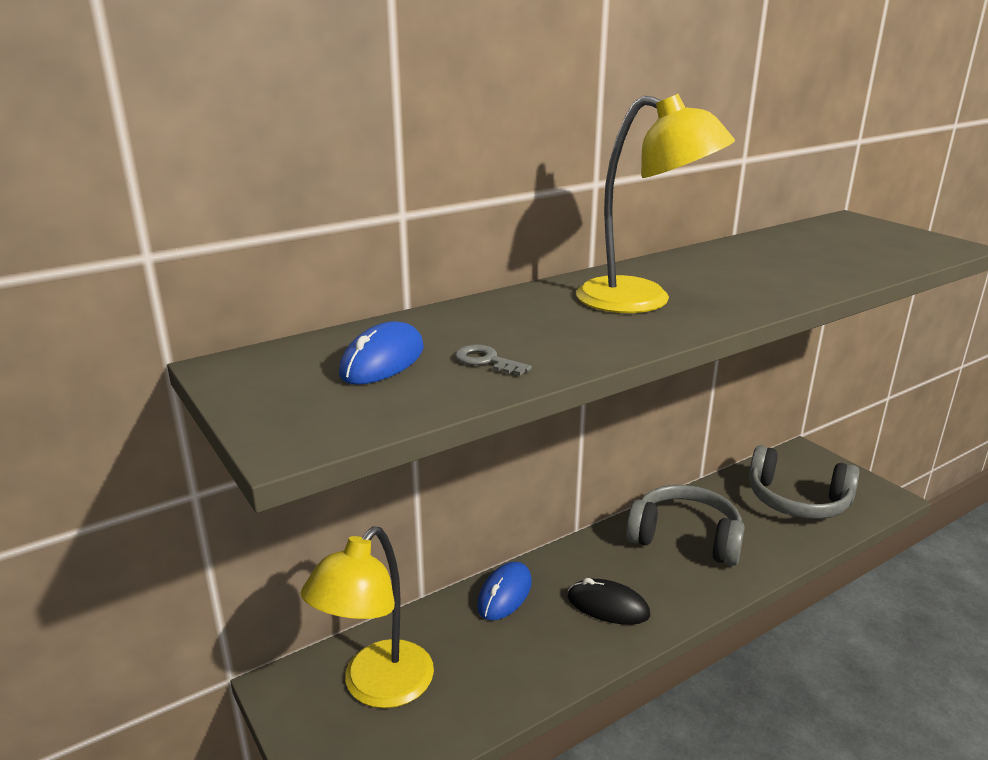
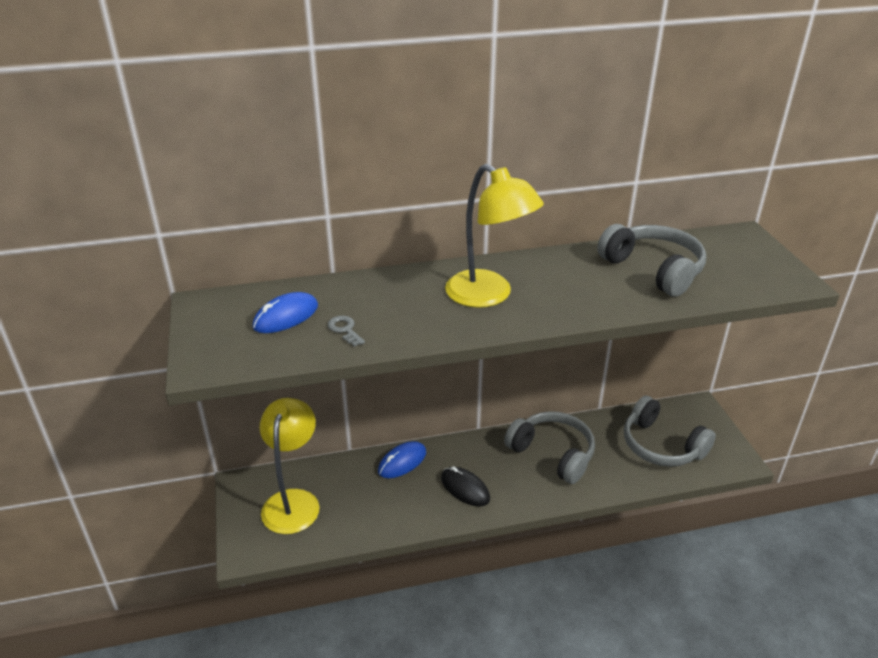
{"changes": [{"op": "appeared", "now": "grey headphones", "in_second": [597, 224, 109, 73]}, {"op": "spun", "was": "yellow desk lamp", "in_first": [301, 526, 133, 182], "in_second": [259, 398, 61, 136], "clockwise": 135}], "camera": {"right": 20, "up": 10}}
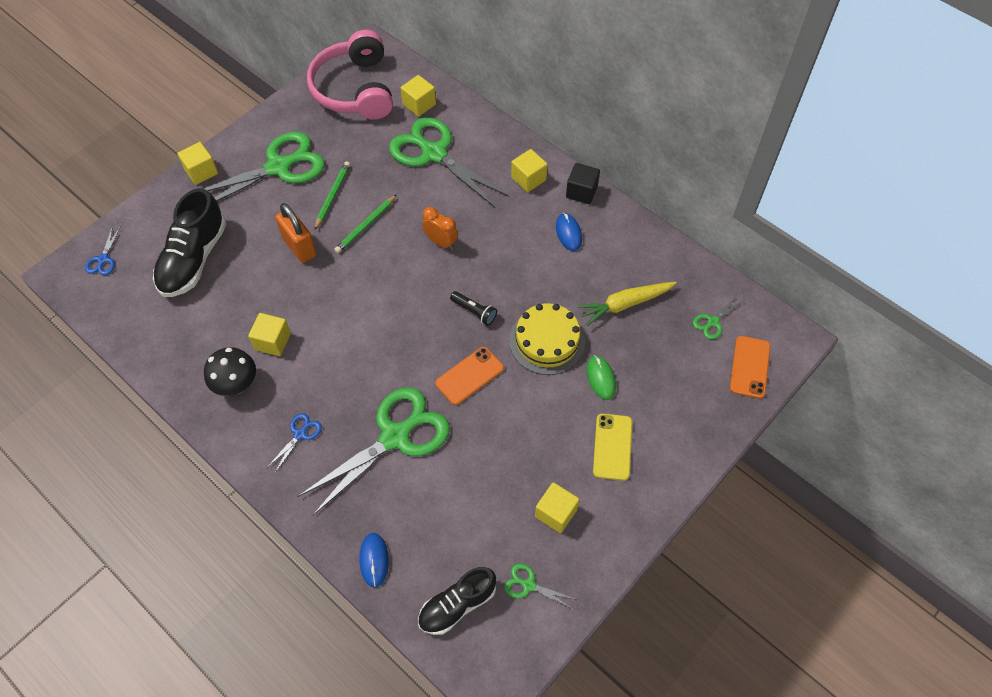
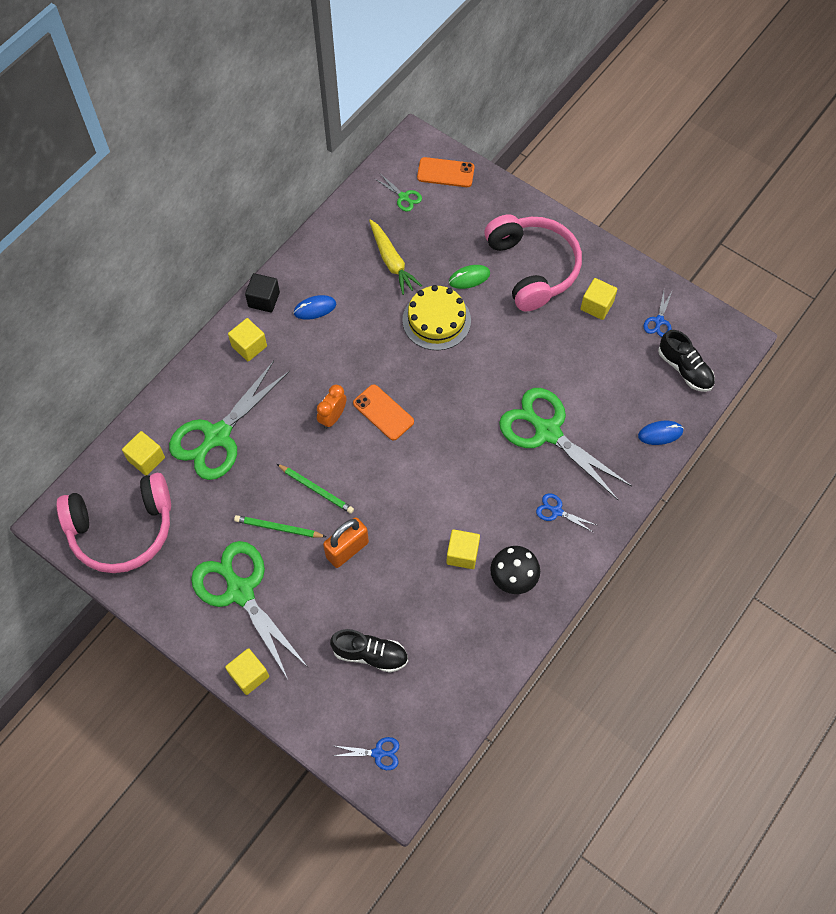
{"changes": [{"op": "missing", "was": "ebony flashlight", "in_first": [450, 291, 47, 35]}, {"op": "relocated", "was": "orange-coloured mobile phone", "in_first": [435, 347, 69, 58], "in_second": [353, 384, 61, 57]}, {"op": "exchanged", "was": "yellow mobile phone", "now": "rosy headphones", "in_first": [593, 414, 39, 67], "in_second": [484, 214, 98, 98]}, {"op": "colour", "was": "green pair of scissors", "now": "cobalt pair of scissors", "in_first": [505, 564, 72, 46], "in_second": [643, 291, 29, 46]}, {"op": "size", "was": "ebony shoe", "in_first": [153, 188, 74, 109], "in_second": [330, 629, 78, 44], "ratio": 0.66}], "camera": {"right": -95, "up": 5}}
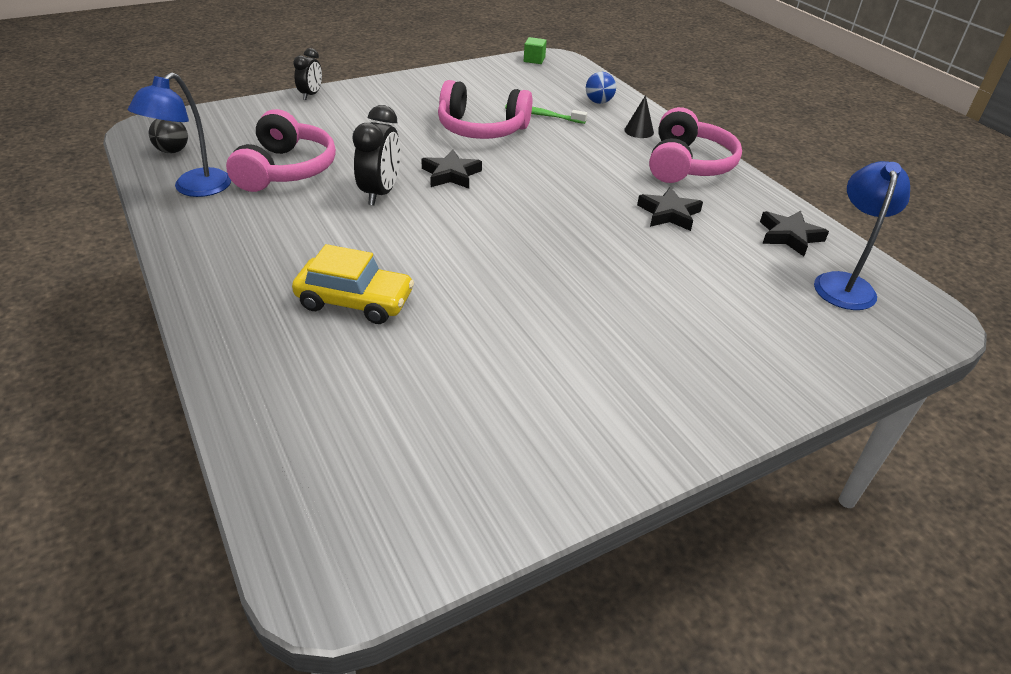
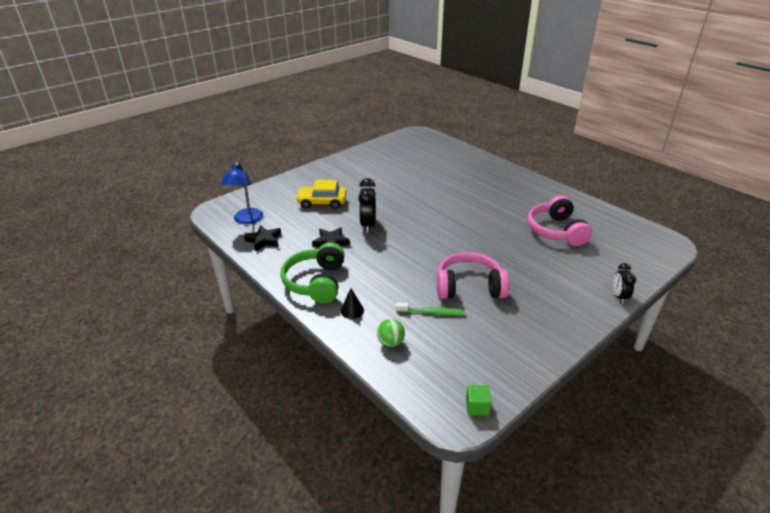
{"changes": [{"op": "missing", "was": "cobalt desk lamp", "in_first": [128, 72, 103, 125]}, {"op": "missing", "was": "ebony sphere", "in_first": [149, 119, 39, 34]}, {"op": "missing", "was": "ebony star shape", "in_first": [421, 149, 61, 40]}, {"op": "relocated", "was": "yellow automobile", "in_first": [292, 244, 122, 80], "in_second": [296, 180, 51, 29]}, {"op": "relocated", "was": "ebony alarm clock", "in_first": [352, 105, 49, 100], "in_second": [358, 178, 17, 55]}, {"op": "colour", "was": "cobalt sphere", "now": "green sphere", "in_first": [586, 72, 30, 32], "in_second": [377, 319, 28, 28]}, {"op": "colour", "was": "rosy headphones", "now": "green headphones", "in_first": [649, 107, 93, 76], "in_second": [280, 242, 65, 61]}], "camera": {"right": 170, "up": -5}}
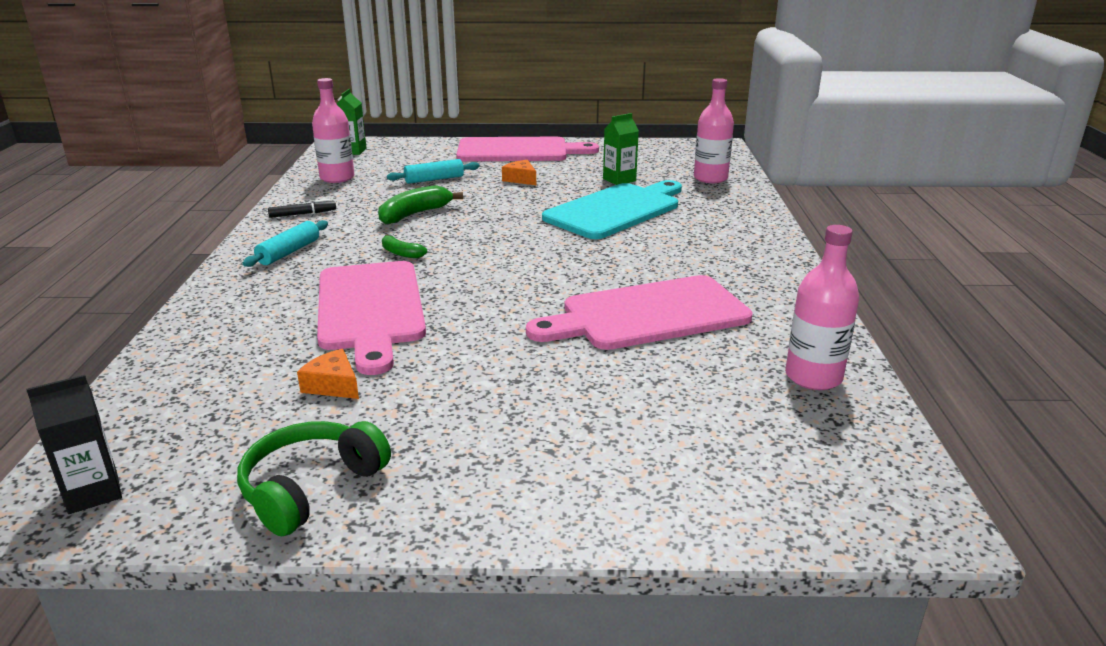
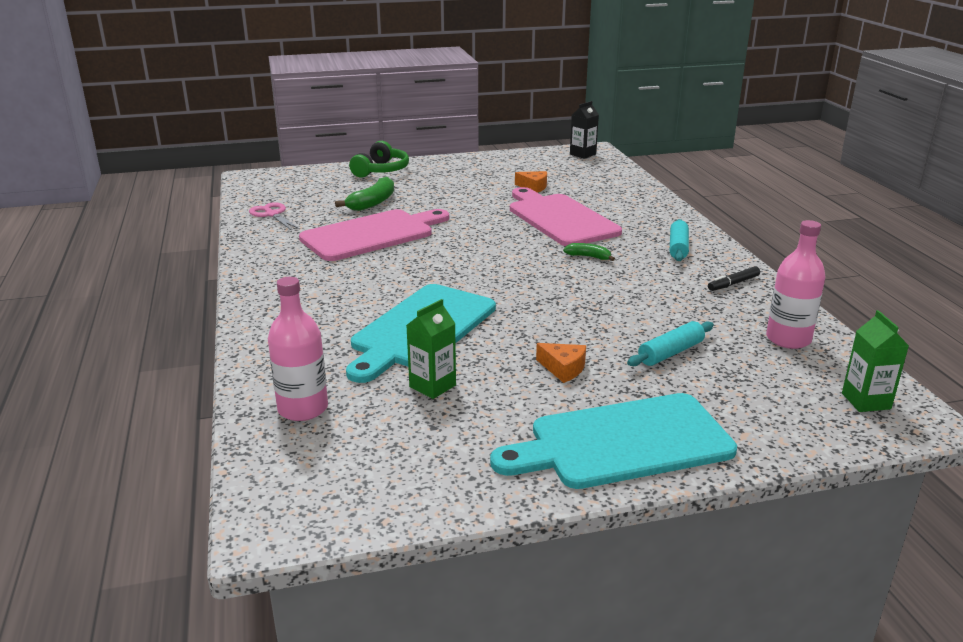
{"changes": [{"op": "relocated", "was": "green headphones", "in_first": [237, 421, 154, 115], "in_second": [349, 141, 60, 37]}, {"op": "relocated", "was": "green banana fruit", "in_first": [378, 185, 85, 39], "in_second": [335, 177, 59, 34]}, {"op": "exchanged", "was": "rosy bottle", "now": "rosy pair of scissors", "in_first": [785, 225, 74, 165], "in_second": [249, 202, 51, 29]}, {"op": "colour", "was": "rosy cutting board", "now": "aqua cutting board", "in_first": [456, 137, 143, 24], "in_second": [490, 393, 247, 96]}], "camera": {"right": 165, "up": 0}}
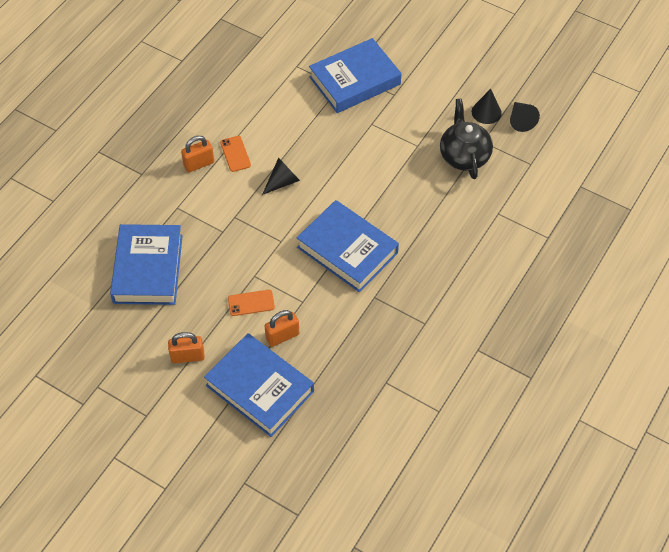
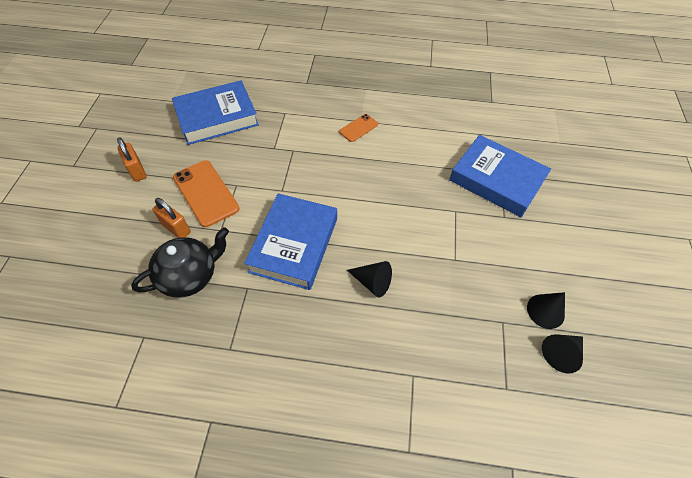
{"changes": [{"op": "missing", "was": "orange-coloured padlock", "in_first": [181, 136, 33, 36]}, {"op": "missing", "was": "cobalt book", "in_first": [204, 333, 110, 104]}, {"op": "relocated", "was": "ebony solid cone", "in_first": [262, 158, 38, 37], "in_second": [347, 261, 45, 37]}, {"op": "relocated", "was": "ebony teapot", "in_first": [440, 99, 53, 80], "in_second": [131, 227, 98, 71]}, {"op": "size", "was": "orange-coloured mobile phone", "in_first": [228, 290, 47, 26], "in_second": [173, 160, 66, 67], "ratio": 1.81}], "camera": {"right": 65, "up": 0}}
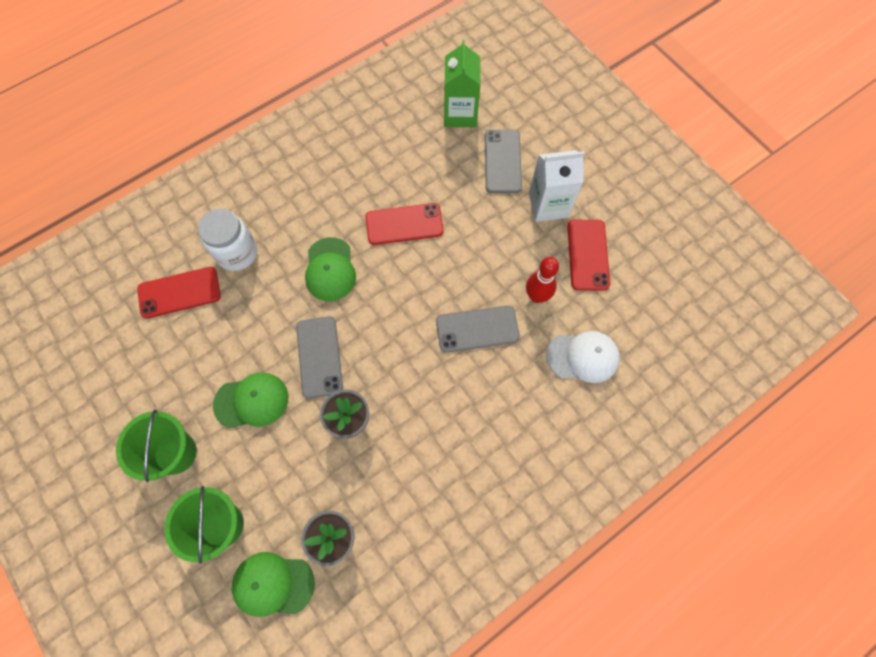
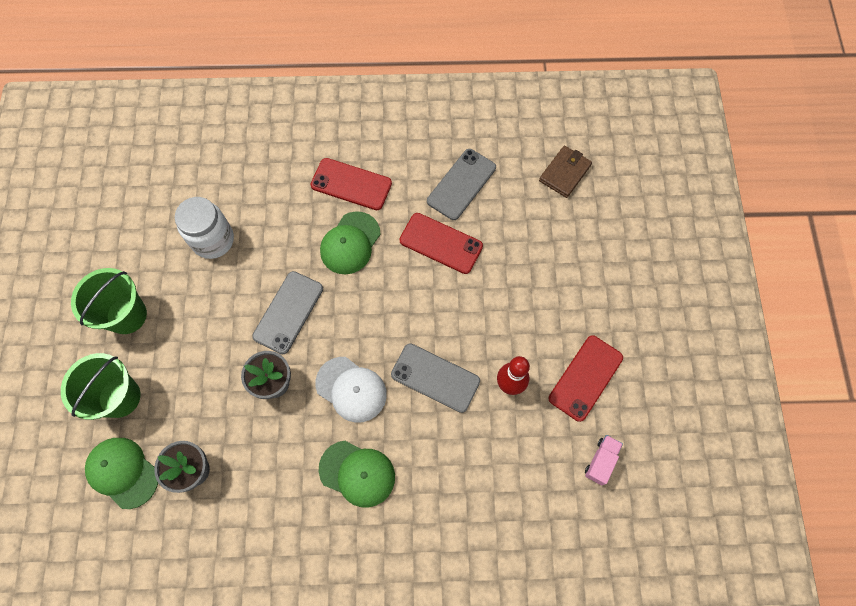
{"changes": [{"op": "missing", "was": "white carton", "in_first": [529, 150, 56, 72]}, {"op": "appeared", "now": "rosy toy truck", "in_second": [585, 435, 38, 50]}, {"op": "relocated", "was": "red mobile phone", "in_first": [137, 267, 84, 52], "in_second": [311, 158, 81, 52]}, {"op": "relocated", "was": "white jam jar", "in_first": [198, 209, 59, 62], "in_second": [175, 197, 59, 62]}, {"op": "relocated", "was": "green cap", "in_first": [213, 372, 75, 56], "in_second": [319, 441, 76, 67]}, {"op": "relocated", "was": "grey mobile phone", "in_first": [485, 130, 37, 63], "in_second": [427, 149, 69, 71]}, {"op": "relocated", "was": "white cap", "in_first": [546, 331, 74, 52], "in_second": [315, 357, 72, 66]}, {"op": "exchanged", "was": "green carton", "now": "brown billfold", "in_first": [444, 40, 37, 87], "in_second": [539, 146, 53, 52]}], "camera": {"right": 35, "up": 0}}
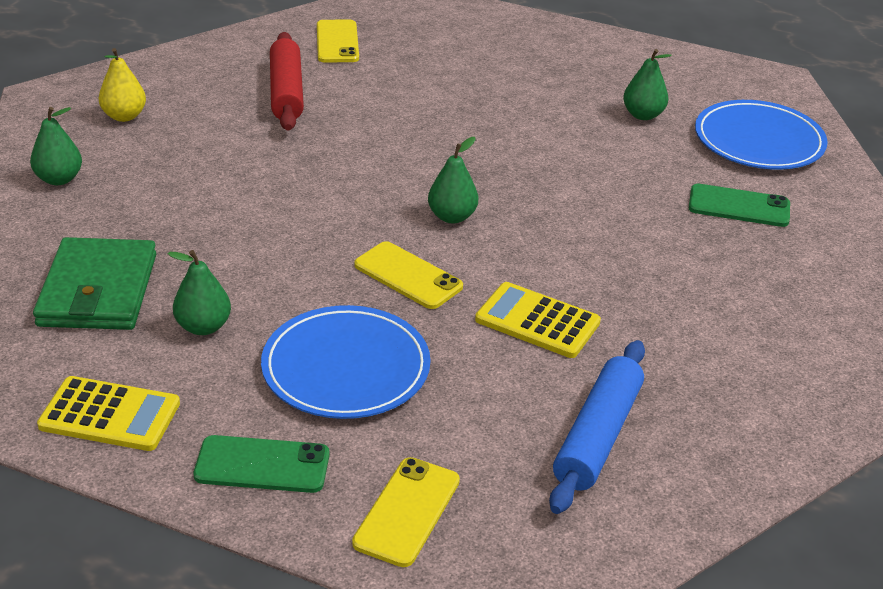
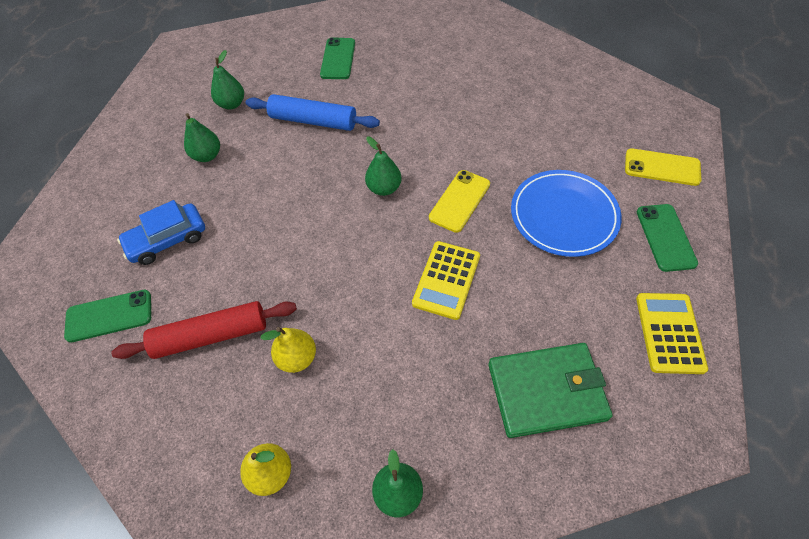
{"changes": [{"op": "missing", "was": "cobalt plate", "in_first": [695, 100, 133, 70]}, {"op": "appeared", "now": "cobalt automobile", "in_second": [117, 200, 88, 65]}, {"op": "appeared", "now": "yellow pear", "in_second": [260, 327, 56, 46]}, {"op": "relocated", "was": "green pear", "in_first": [168, 250, 63, 85], "in_second": [184, 113, 36, 49]}, {"op": "relocated", "was": "yellow pocket calculator", "in_first": [475, 282, 126, 76], "in_second": [412, 241, 68, 79]}, {"op": "relocated", "was": "cobalt pastry roller", "in_first": [549, 340, 96, 174], "in_second": [246, 94, 134, 37]}, {"op": "colour", "was": "yellow mobile phone", "now": "green mobile phone", "in_first": [317, 20, 42, 42], "in_second": [64, 290, 87, 53]}], "camera": {"right": -95, "up": 20}}
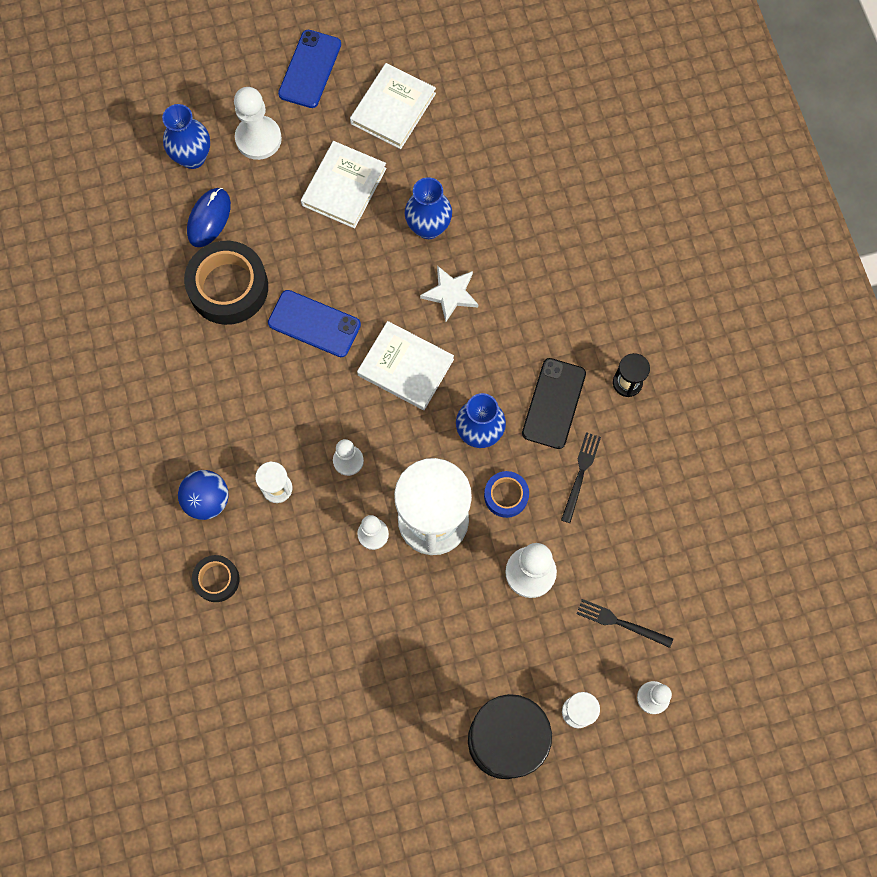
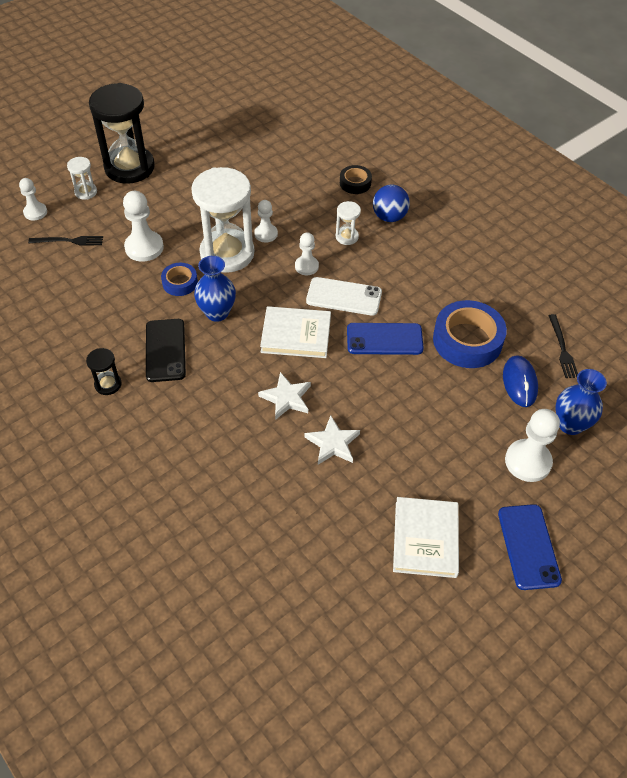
{"changes": [{"op": "missing", "was": "white book", "in_first": [301, 141, 86, 87]}, {"op": "appeared", "now": "white mobile phone", "in_second": [306, 277, 76, 39]}, {"op": "relocated", "was": "ebony dinner fork", "in_first": [561, 432, 40, 91], "in_second": [548, 314, 30, 64]}, {"op": "exchanged", "was": "cobalt flower vase", "now": "white star shape", "in_first": [405, 177, 47, 62], "in_second": [305, 415, 55, 50]}, {"op": "colour", "was": "ebony sticky tape", "now": "cobalt sticky tape", "in_first": [184, 241, 84, 84], "in_second": [433, 300, 74, 68]}], "camera": {"right": 155, "up": -20}}
